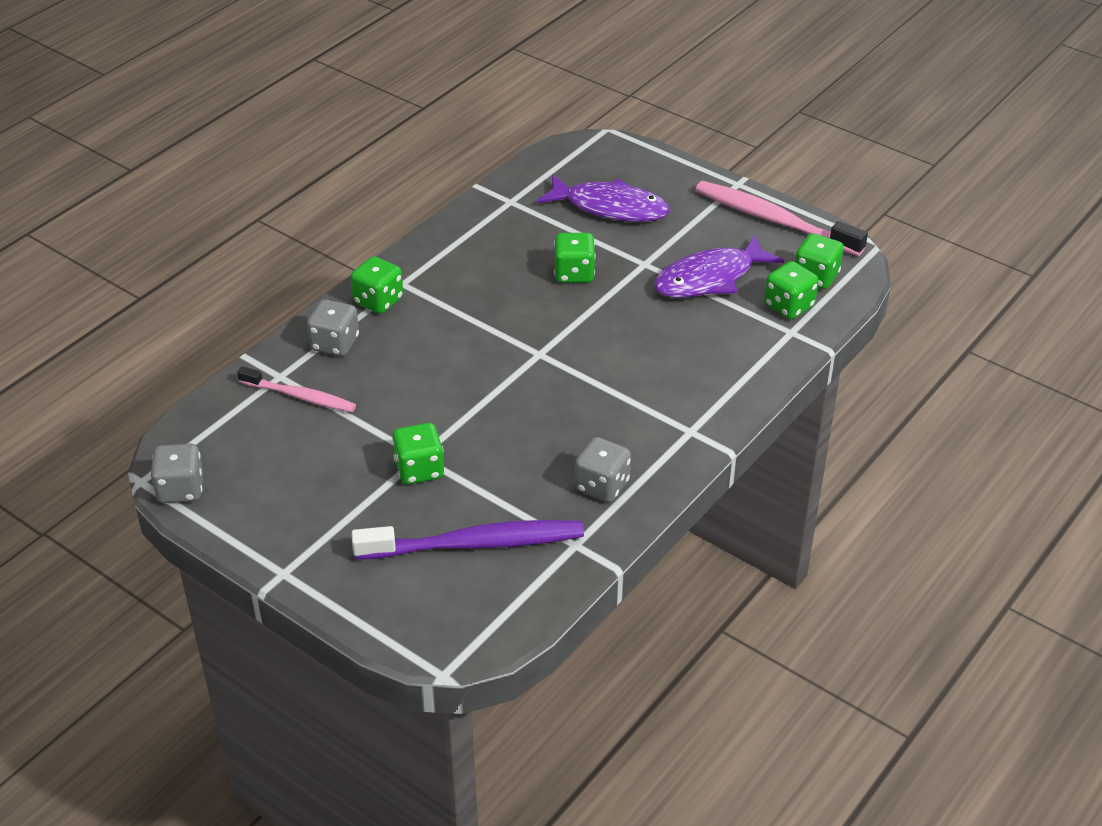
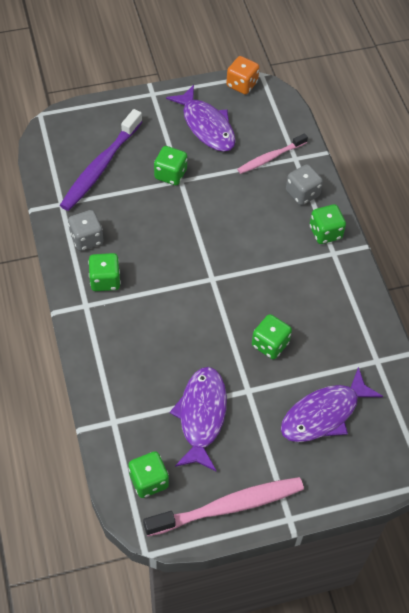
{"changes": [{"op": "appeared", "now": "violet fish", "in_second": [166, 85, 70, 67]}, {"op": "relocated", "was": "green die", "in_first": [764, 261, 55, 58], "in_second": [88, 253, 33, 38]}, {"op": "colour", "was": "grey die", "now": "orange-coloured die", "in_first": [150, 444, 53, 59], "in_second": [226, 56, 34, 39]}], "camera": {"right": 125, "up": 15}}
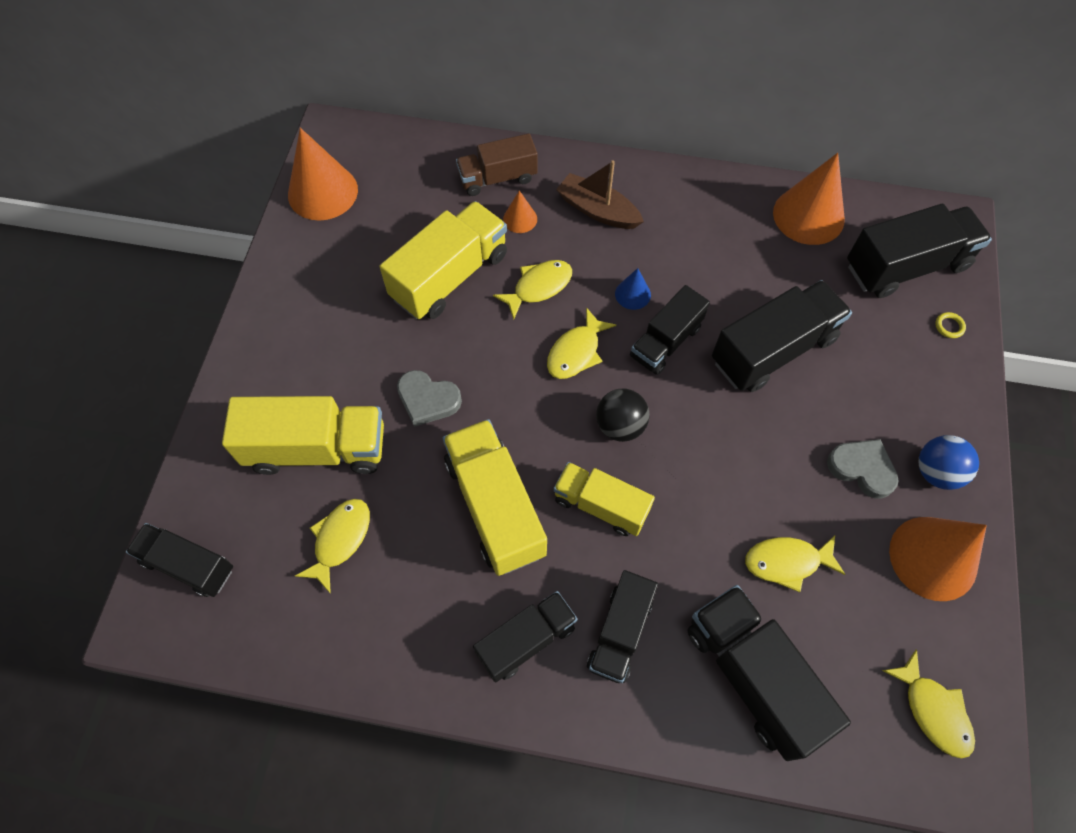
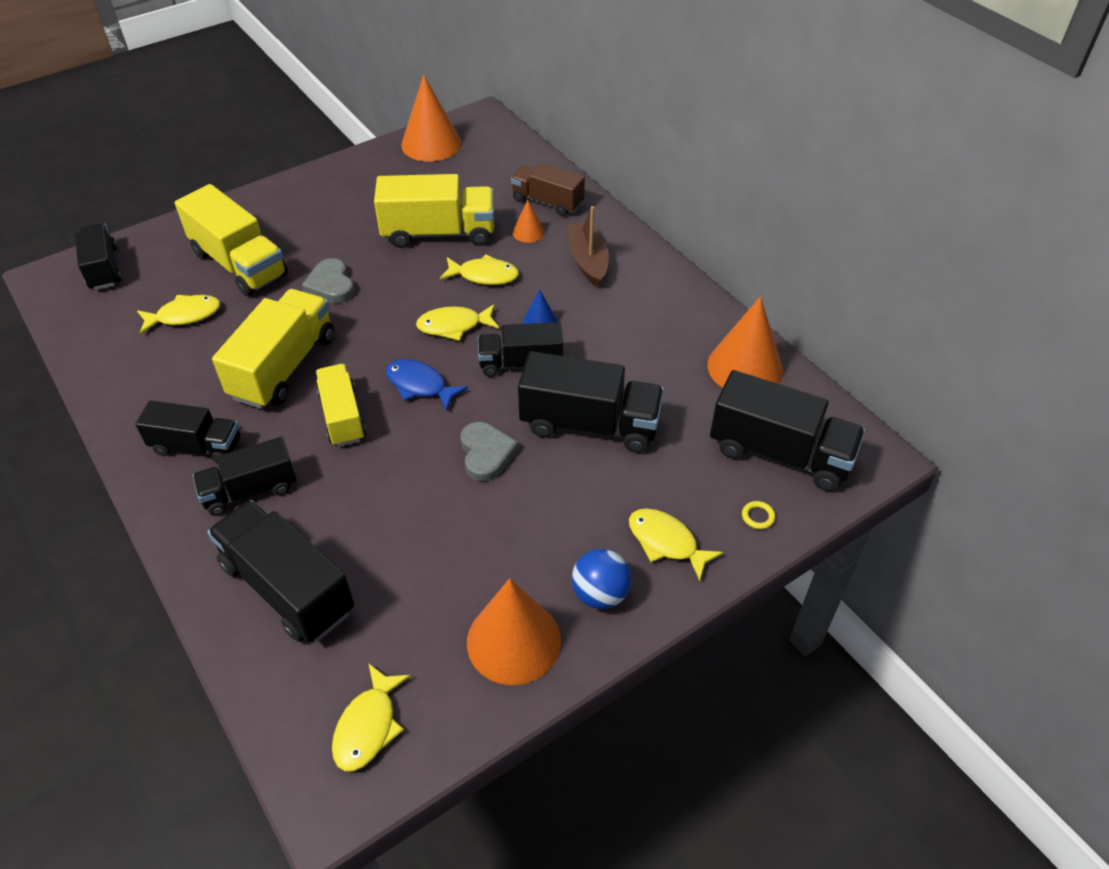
{"changes": [{"op": "relocated", "was": "yellow fish", "in_first": [745, 536, 100, 56], "in_second": [629, 508, 95, 73]}, {"op": "relocated", "was": "grey love heart", "in_first": [827, 439, 72, 60], "in_second": [460, 422, 59, 60]}, {"op": "exchanged", "was": "ebony sphere", "now": "cobalt fish", "in_first": [596, 389, 53, 53], "in_second": [386, 359, 82, 52]}, {"op": "spun", "was": "ebony toy truck", "in_first": [688, 585, 163, 176], "in_second": [207, 500, 147, 143], "clockwise": -60}], "camera": {"right": 45, "up": -15}}
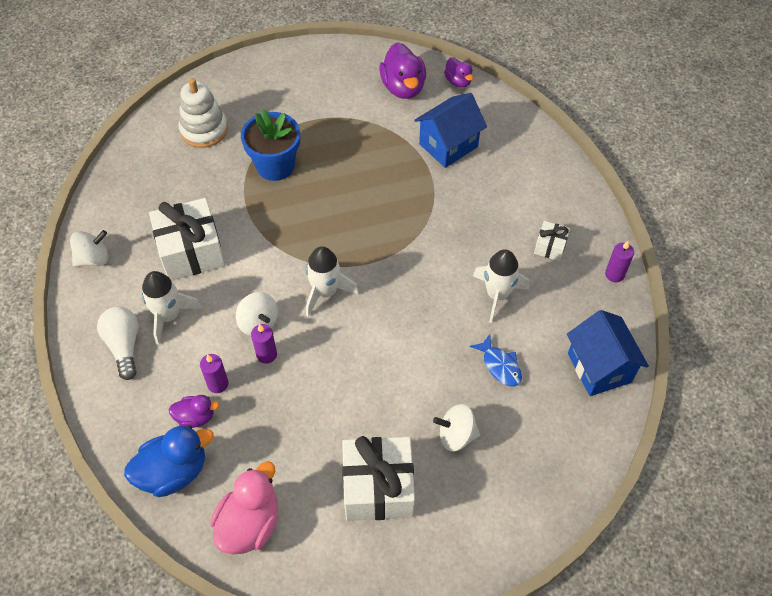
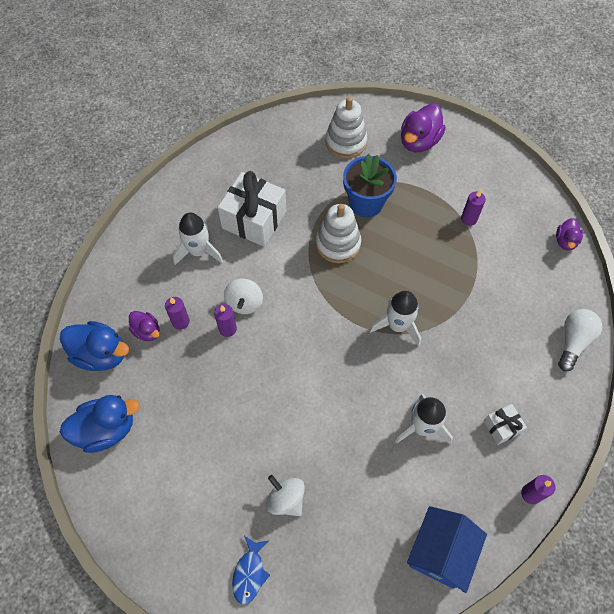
{"changes": [{"op": "missing", "was": "white whirligig", "in_first": [70, 230, 39, 37]}, {"op": "missing", "was": "white wrapped gift", "in_first": [342, 436, 73, 85]}, {"op": "missing", "was": "cobalt house", "in_first": [414, 93, 73, 75]}, {"op": "appeared", "now": "white stacking toy", "in_second": [316, 204, 45, 59]}, {"op": "appeared", "now": "violet pillar candle", "in_second": [461, 189, 25, 37]}, {"op": "relocated", "was": "white lightbulb", "in_first": [97, 307, 42, 73], "in_second": [558, 309, 44, 62]}, {"op": "relocated", "was": "white spaceship", "in_first": [306, 246, 53, 70], "in_second": [369, 291, 52, 56]}, {"op": "relocated", "was": "violet rubber duck", "in_first": [379, 43, 47, 56], "in_second": [401, 104, 45, 48]}, {"op": "relocated", "was": "cobalt fish", "in_first": [470, 334, 52, 53], "in_second": [232, 536, 38, 68]}, {"op": "colour", "was": "rosy rubber duck", "now": "cobalt rubber duck", "in_first": [210, 461, 68, 93], "in_second": [60, 395, 80, 58]}], "camera": {"right": 45, "up": 5}}
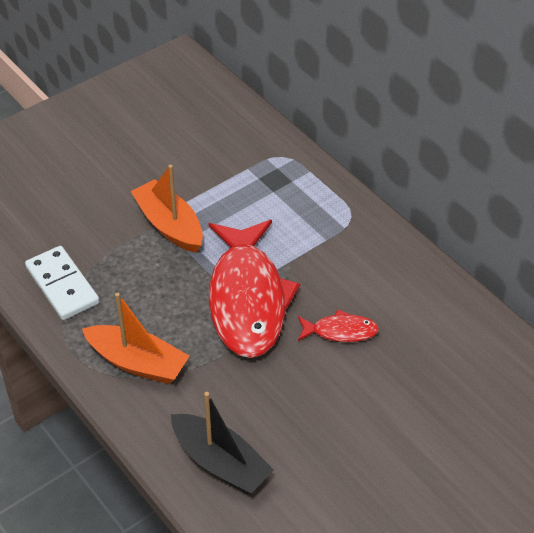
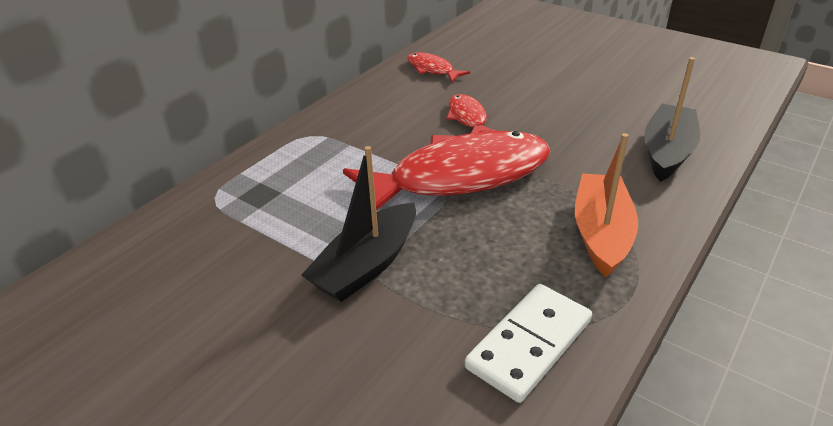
{"changes": [{"op": "appeared", "now": "red fish", "in_second": [407, 52, 63, 30]}, {"op": "colour", "was": "orange-coloured sailboat", "now": "ebony sailboat", "in_first": [130, 165, 73, 88], "in_second": [301, 146, 115, 156]}], "camera": {"right": -105, "up": -10}}
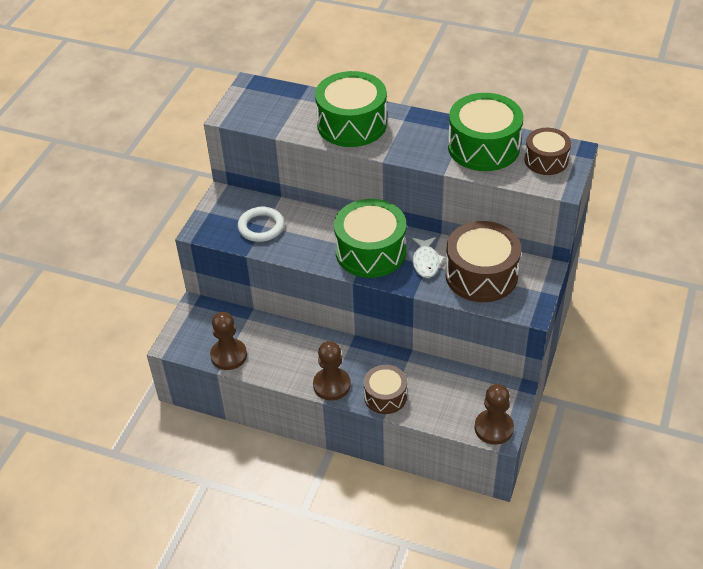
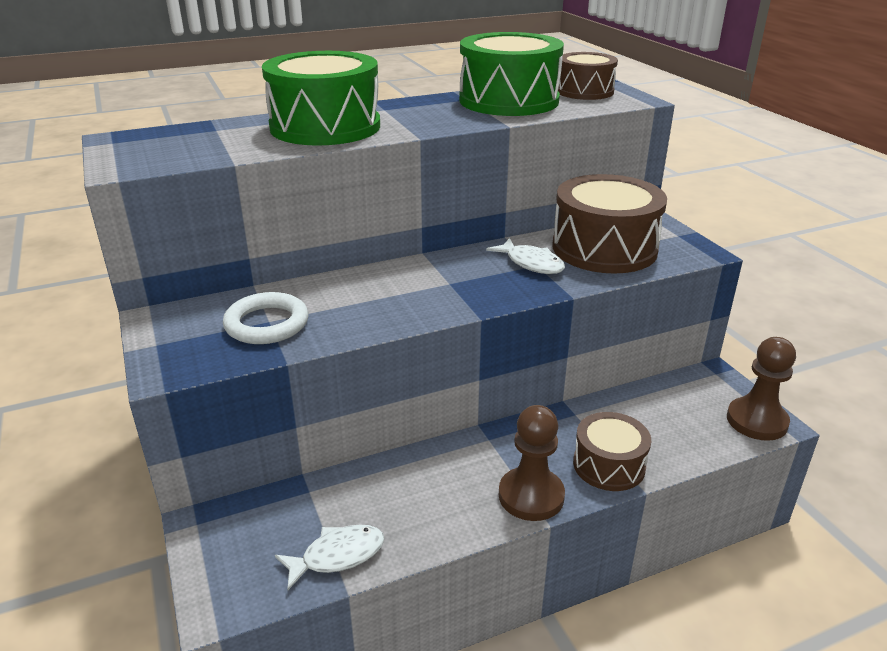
{"changes": [{"op": "missing", "was": "green toy drum", "in_first": [334, 199, 72, 79]}, {"op": "exchanged", "was": "brown pawn", "now": "white fish", "in_first": [210, 312, 37, 58], "in_second": [275, 525, 109, 65]}], "camera": {"right": -45, "up": -15}}
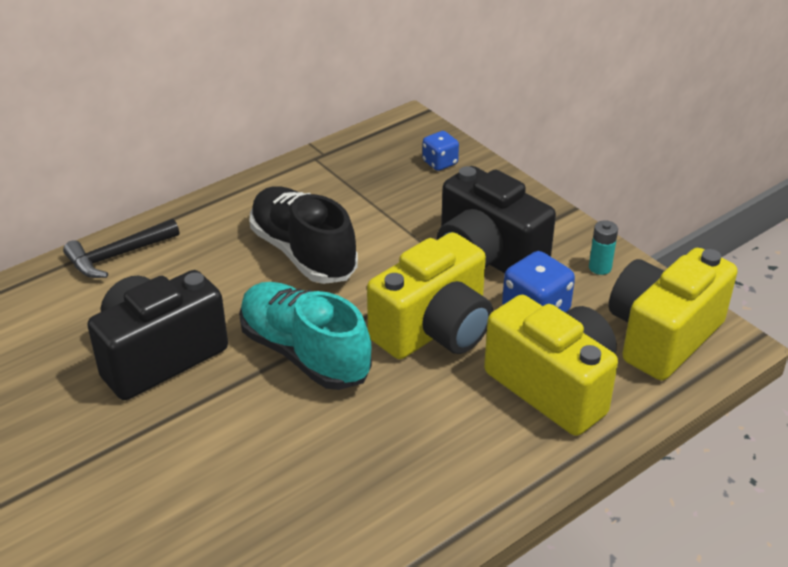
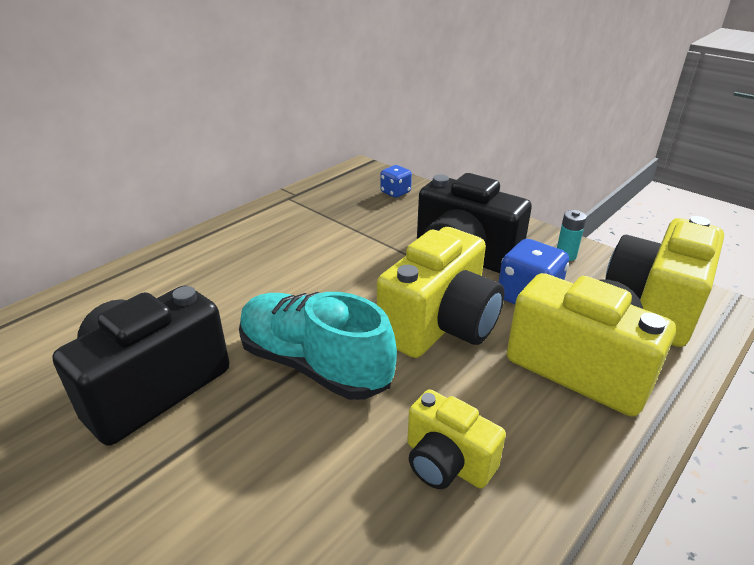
{"changes": [{"op": "missing", "was": "ebony hammer", "in_first": [63, 219, 116, 59]}, {"op": "missing", "was": "ebony shoe", "in_first": [249, 186, 109, 98]}, {"op": "appeared", "now": "yellow compact camera", "in_second": [407, 389, 99, 100]}], "camera": {"right": -10, "up": -5}}
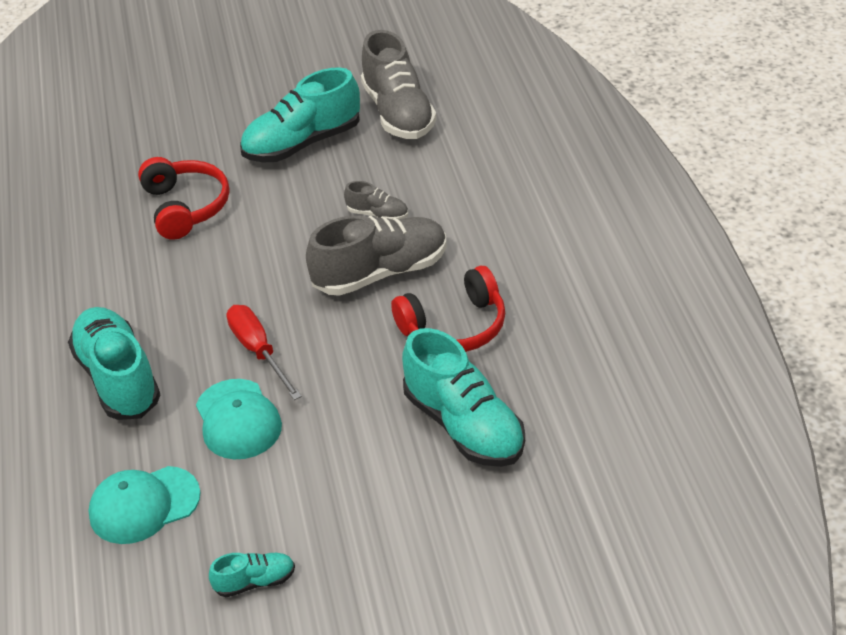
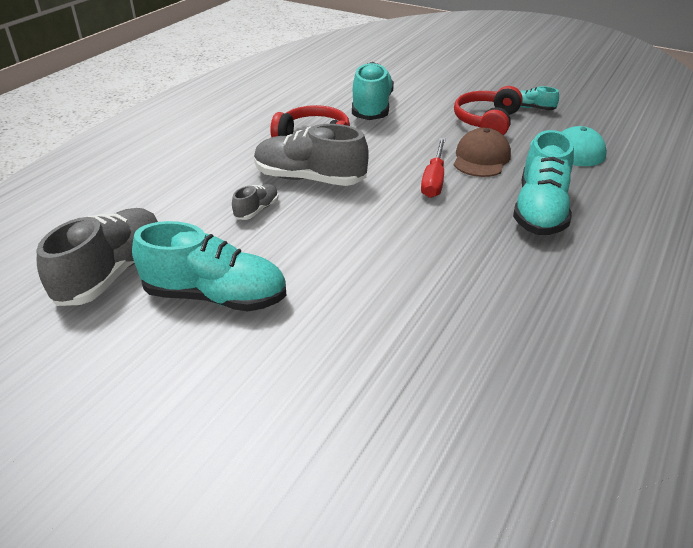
{"changes": [{"op": "relocated", "was": "red headphones", "in_first": [138, 157, 91, 83], "in_second": [454, 86, 69, 49]}, {"op": "colour", "was": "aqua cap", "now": "brown cap", "in_first": [196, 379, 86, 80], "in_second": [454, 128, 57, 49]}, {"op": "spun", "was": "grey shoe", "in_first": [344, 181, 64, 39], "in_second": [232, 184, 47, 36], "clockwise": 60}], "camera": {"right": -140, "up": -5}}
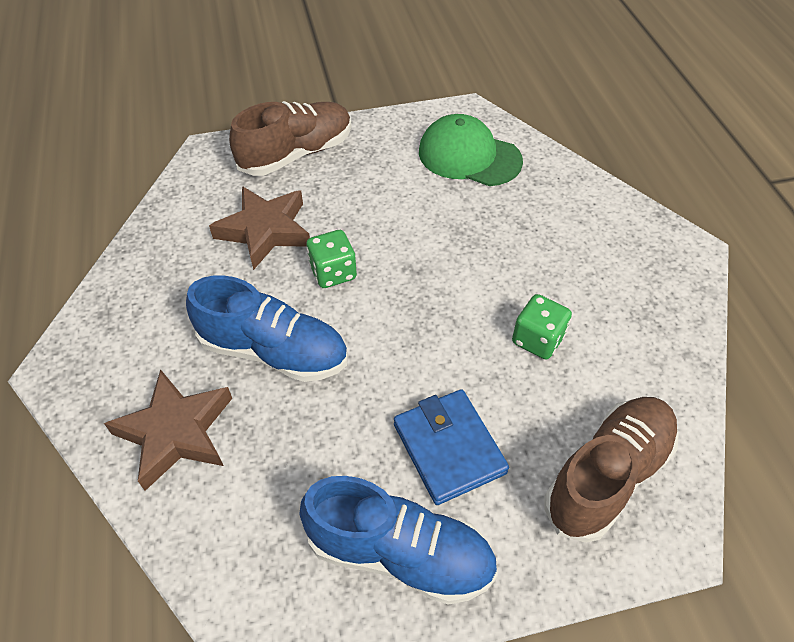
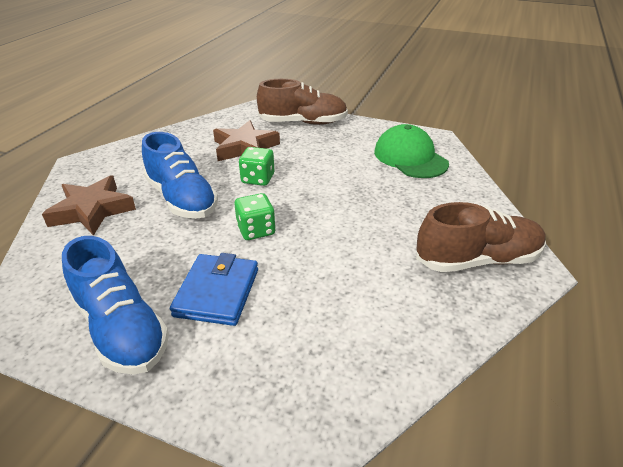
{"changes": [{"op": "relocated", "was": "green die", "in_first": [512, 294, 60, 65], "in_second": [234, 193, 42, 47]}, {"op": "relocated", "was": "brown shoe", "in_first": [544, 397, 135, 146], "in_second": [416, 202, 130, 70]}], "camera": {"right": 35, "up": -15}}
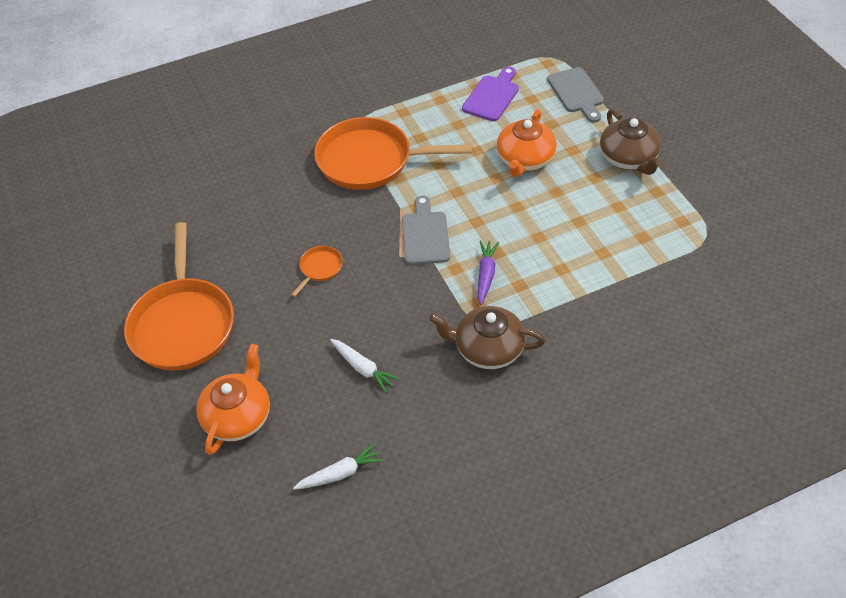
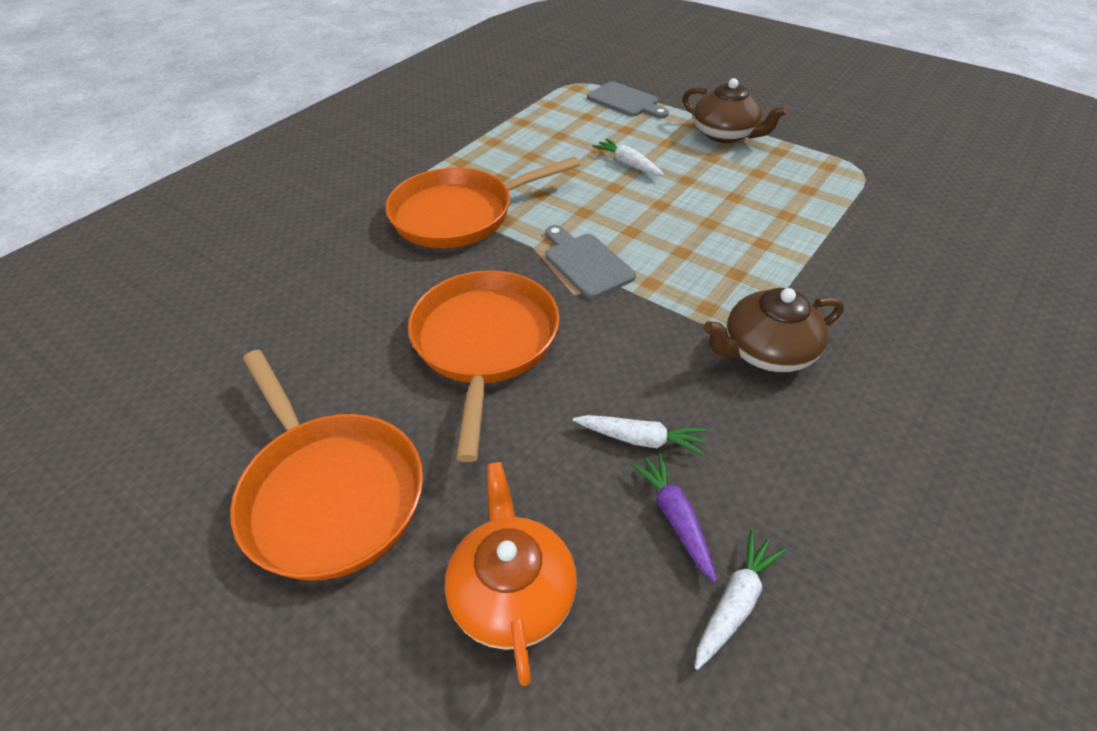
{"changes": [{"op": "missing", "was": "violet cutting board", "in_first": [462, 67, 57, 54]}, {"op": "relocated", "was": "violet root vegetable", "in_first": [478, 240, 21, 65], "in_second": [630, 452, 87, 130]}, {"op": "exchanged", "was": "orange-coloured teapot", "now": "white root vegetable", "in_first": [497, 109, 60, 68], "in_second": [592, 138, 72, 38]}, {"op": "size", "was": "orange-coloured skillet", "in_first": [291, 246, 52, 51], "in_second": [408, 270, 152, 192], "ratio": 2.4}], "camera": {"right": -30, "up": -5}}
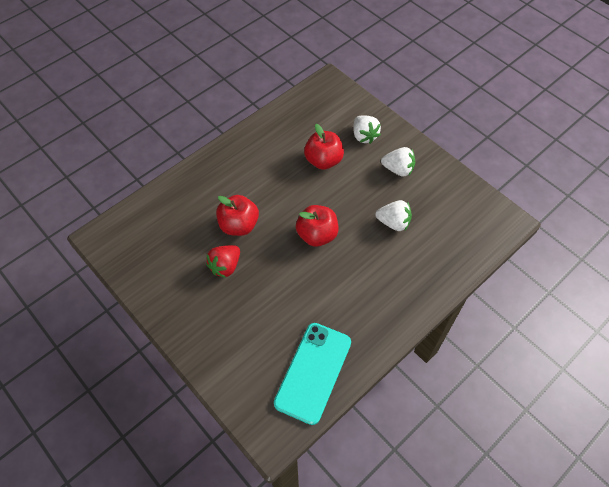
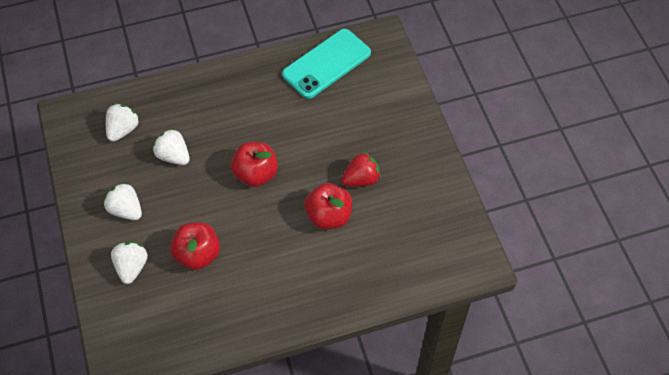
{"changes": [{"op": "appeared", "now": "white strawberry", "in_second": [106, 103, 34, 39]}], "camera": {"right": -155, "up": 0}}
